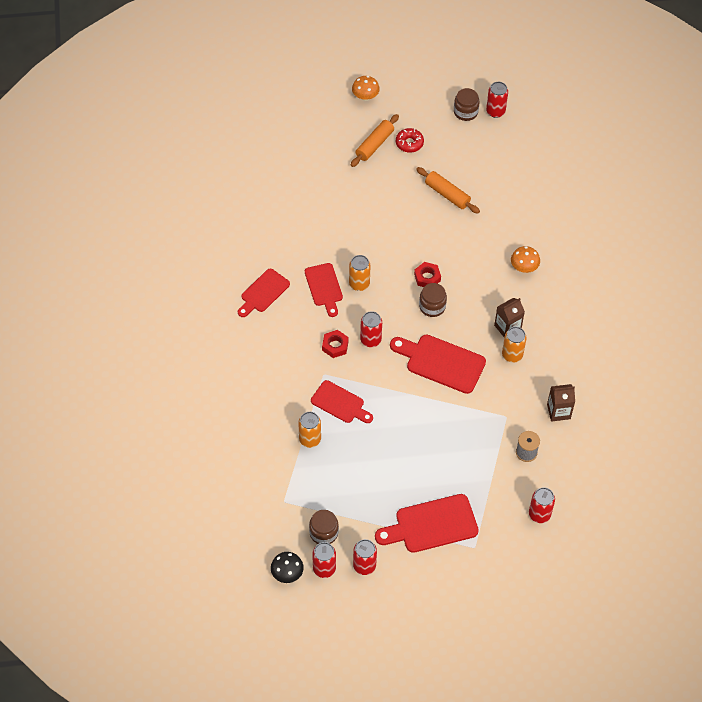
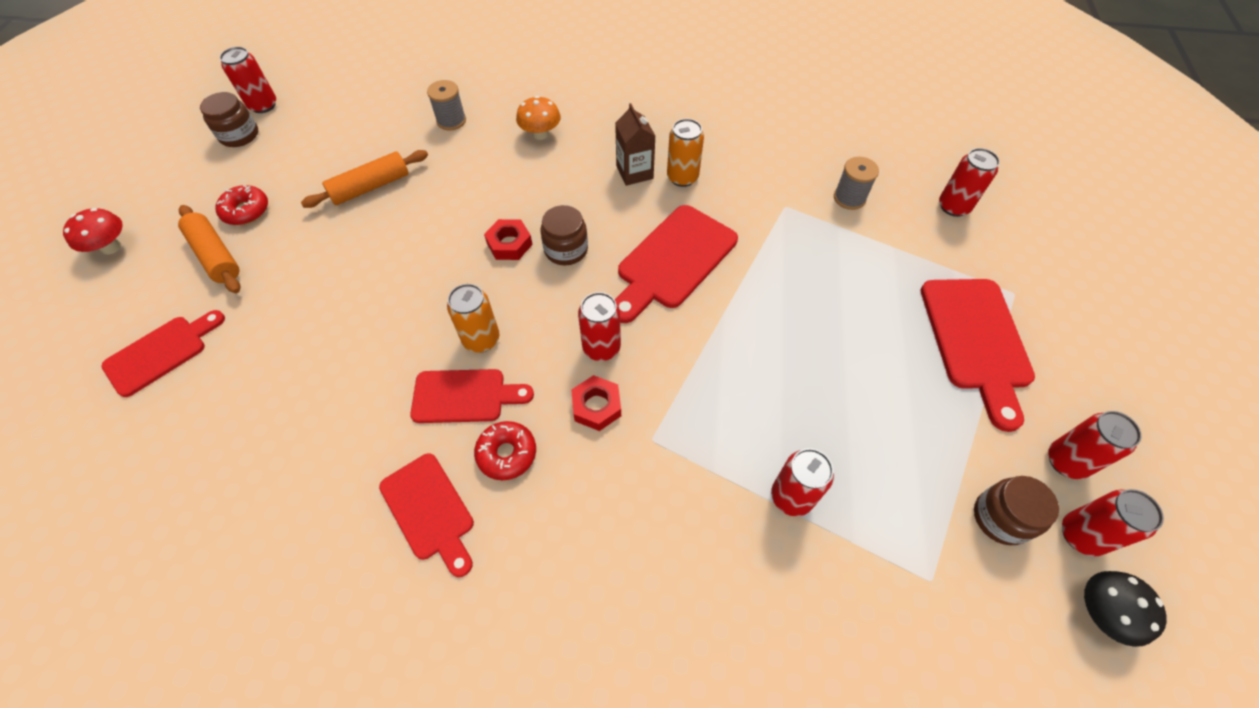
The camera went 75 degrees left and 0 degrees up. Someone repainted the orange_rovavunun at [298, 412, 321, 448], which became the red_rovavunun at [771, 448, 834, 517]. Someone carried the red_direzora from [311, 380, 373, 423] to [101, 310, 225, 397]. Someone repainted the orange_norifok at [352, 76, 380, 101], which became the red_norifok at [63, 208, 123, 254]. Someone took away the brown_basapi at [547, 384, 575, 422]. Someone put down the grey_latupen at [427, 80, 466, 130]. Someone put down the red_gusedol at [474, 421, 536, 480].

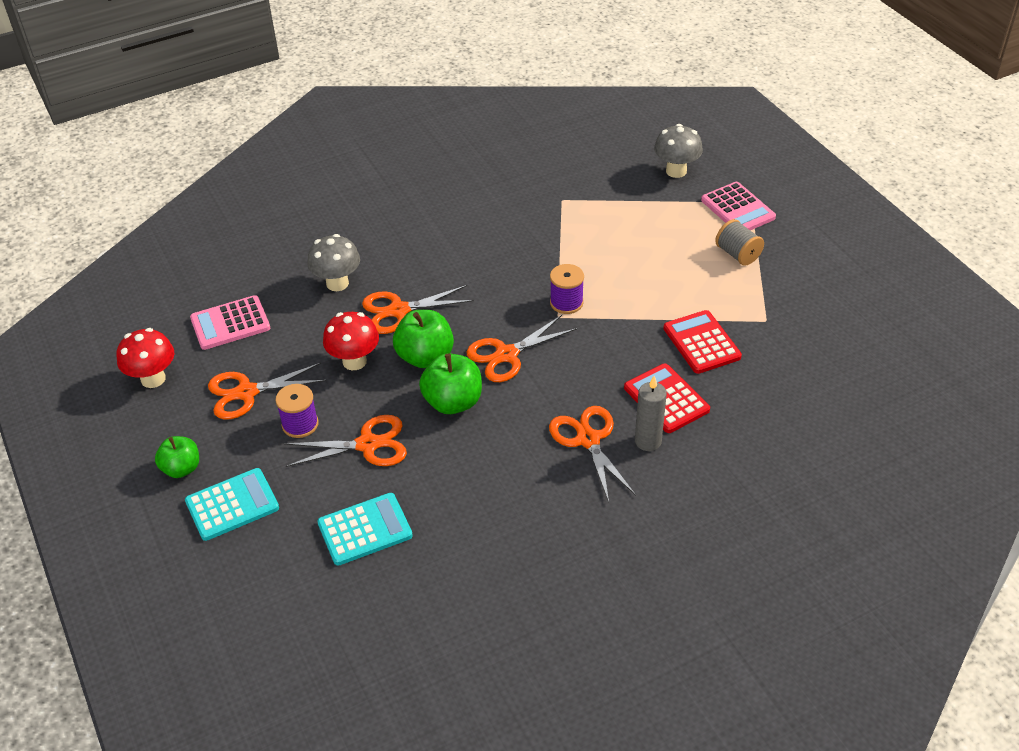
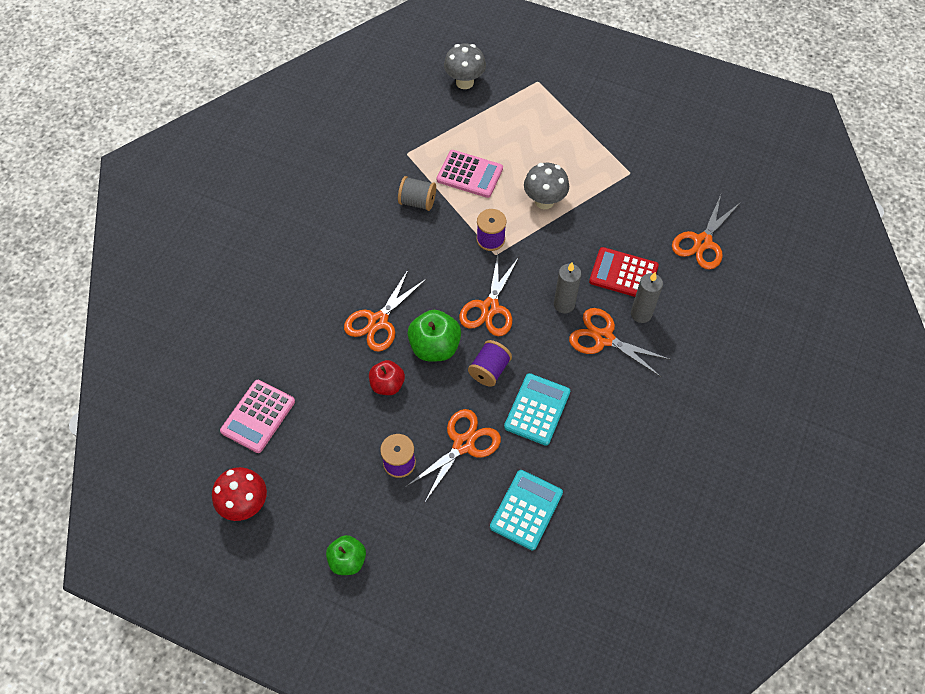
The camera went 40 degrees left and 15 degrees up. Someone carried the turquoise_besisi from [185, 468, 279, 541] to [504, 373, 570, 446]. Someone carried the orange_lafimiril from [208, 363, 327, 419] to [672, 195, 741, 270]. Someone carried the grey_norifok from [307, 234, 360, 291] to [524, 163, 569, 209]. Someone swapped the red_norifok at [323, 312, 379, 370] for the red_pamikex at [369, 360, 405, 395]. Someone swapped the green_pamikex at [419, 353, 482, 414] for the purple_latupen at [468, 340, 512, 387]. Someone took away the red_besisi at [663, 310, 742, 374]. Someone carried the pink_besisi from [701, 182, 776, 230] to [436, 150, 503, 198]. Someone carried the grey_latupen from [715, 219, 764, 266] to [398, 176, 436, 211]. Someone put down the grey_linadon at [554, 263, 581, 314].

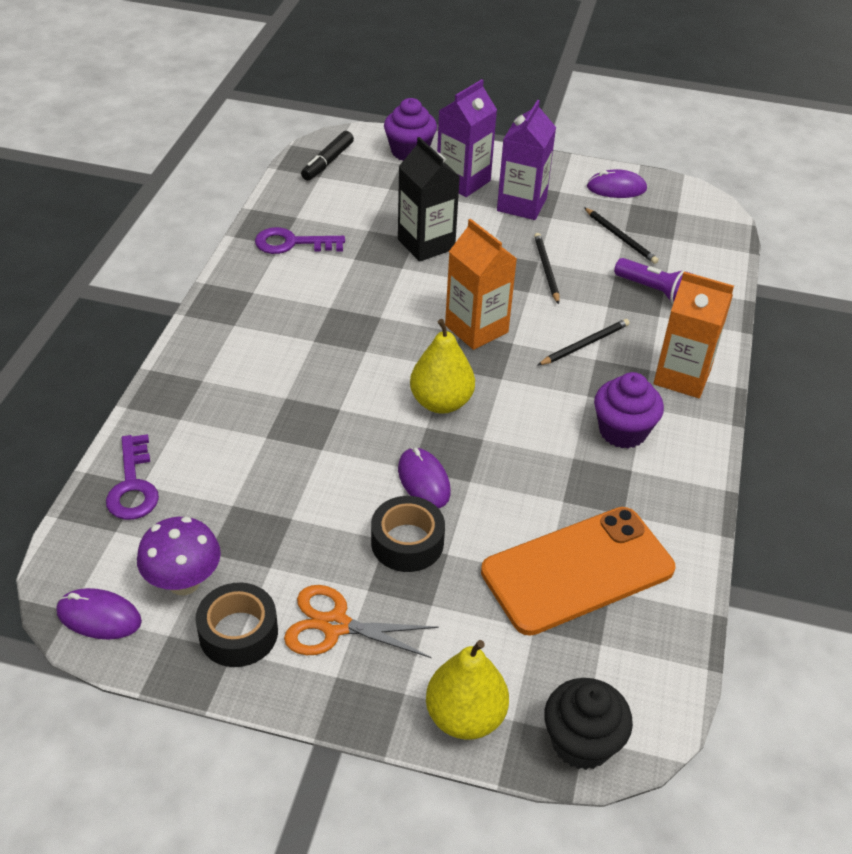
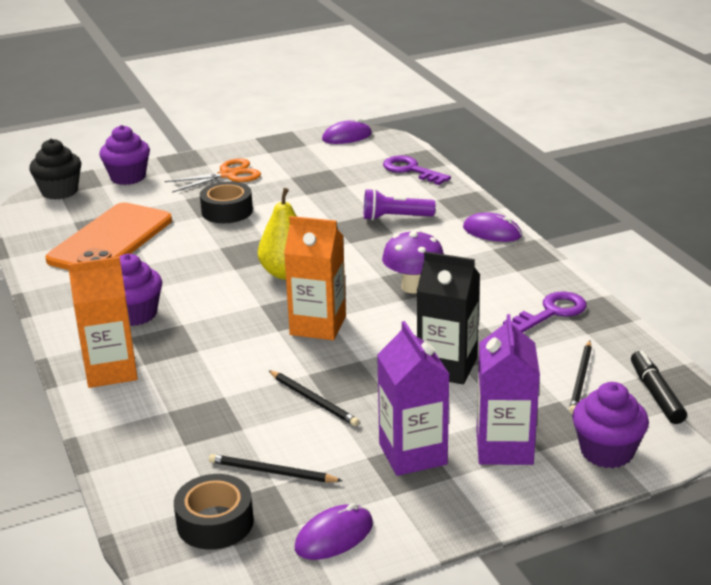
The camera went 145 degrees right and 15 degrees down. Someone carried the purple_norifok from [137, 517, 221, 595] to [382, 230, 444, 293]. Someone carried the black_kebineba from [196, 583, 278, 667] to [174, 474, 254, 550]. Someone carried the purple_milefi from [398, 448, 451, 508] to [463, 212, 522, 242]. Someone swapped the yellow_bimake at [426, 640, 509, 740] for the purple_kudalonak at [99, 125, 150, 185]. Someone carried the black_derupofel from [537, 319, 630, 366] to [569, 340, 592, 414]. Someone carried the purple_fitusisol from [614, 258, 692, 304] to [364, 189, 435, 221].

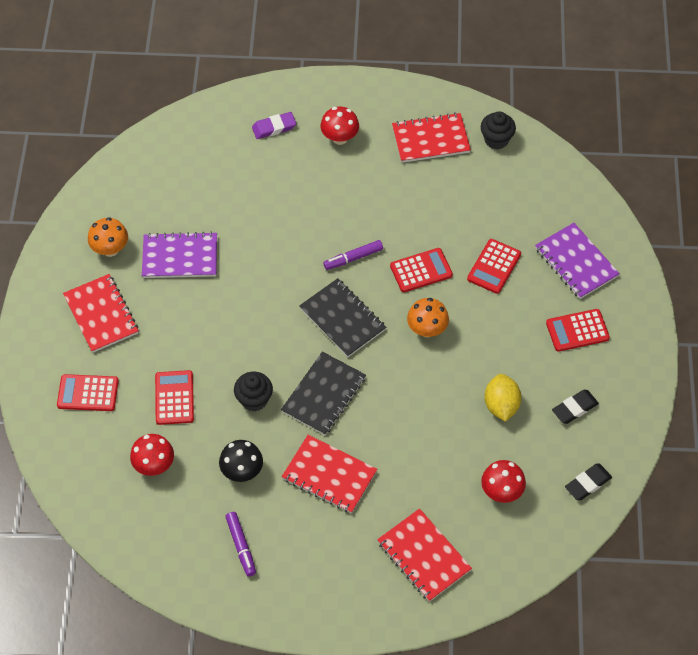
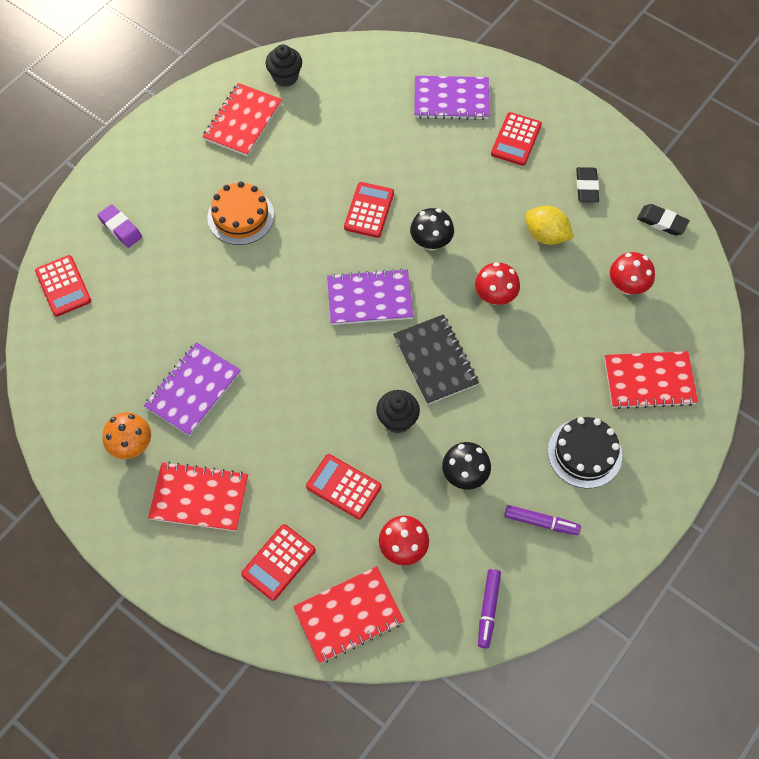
The camera went 55 degrees left and 5 degrees up. Someone rotated the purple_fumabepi at [252, 112, 296, 139] by 60 degrees counterclockwise. Someone carried the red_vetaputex from [282, 435, 377, 514] to [293, 566, 404, 663]. Someone repainted the black_vetaputex at [299, 278, 386, 357], which became the purple_vetaputex at [327, 268, 413, 325]. Someone carried the red_norifok from [321, 107, 359, 145] to [475, 262, 520, 305]. Someone carried the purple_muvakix from [323, 240, 383, 270] to [478, 569, 501, 648]. Someone repainted the orange_norifok at [407, 298, 449, 337], which became the black_norifok at [410, 208, 454, 251]. Someone carried the red_besisi from [467, 239, 521, 294] to [35, 255, 91, 317]. Someone rotated the black_fumabepi at [565, 464, 612, 501] by 60 degrees counterclockwise. Someone put down the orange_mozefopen at [207, 182, 274, 245]. Someone put down the black_mozefopen at [548, 417, 622, 488].

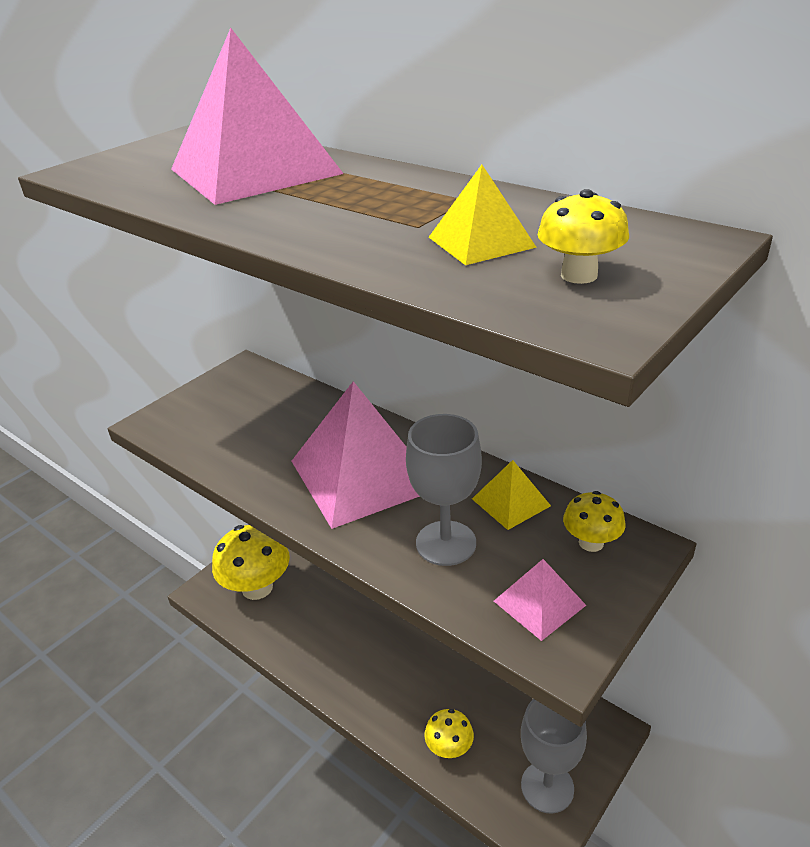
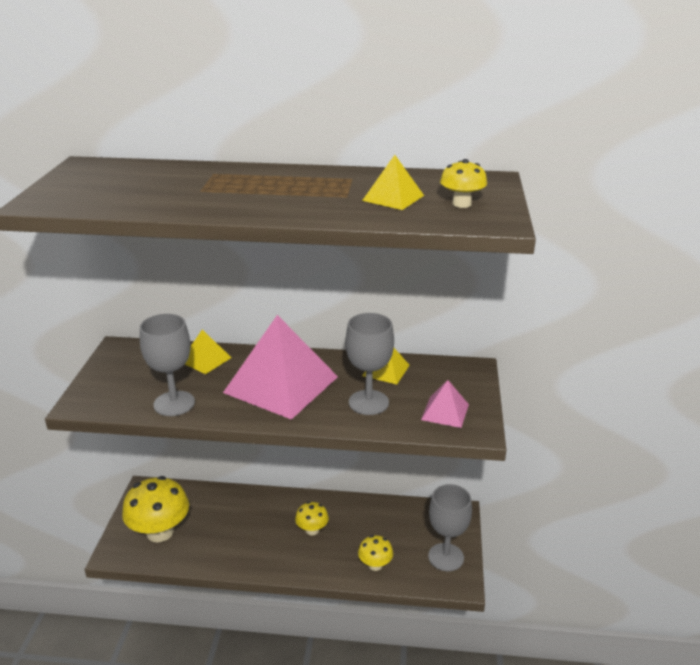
The camera went 35 degrees left and 5 degrees down. Someone took away the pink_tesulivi at [171, 28, 344, 205]. Someone carried the yellow_norifok from [563, 491, 626, 552] to [295, 502, 329, 535]. Someone put down the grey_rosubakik at [140, 314, 195, 416]. Someone put down the yellow_tesulivi at [185, 330, 231, 374].

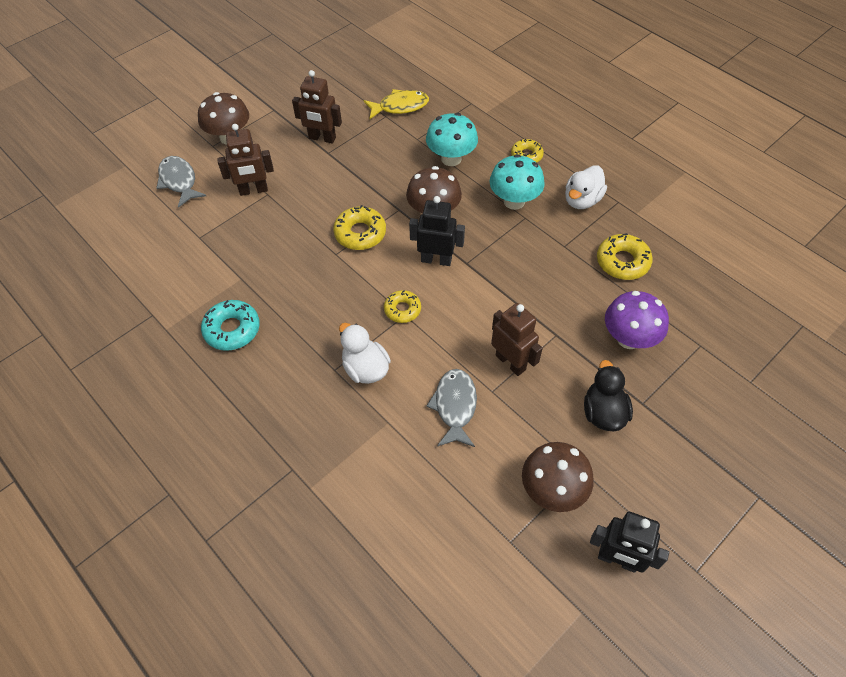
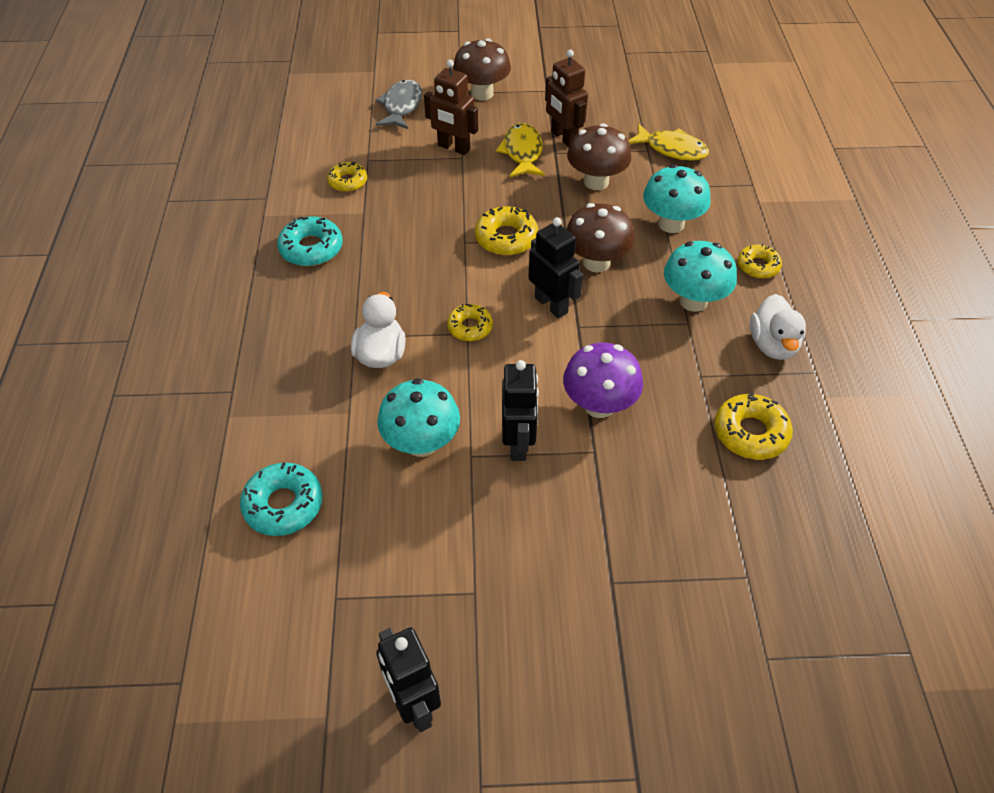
The camera went 40 degrees right and 5 degrees down. Someone swapped the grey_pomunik at [426, 369, 477, 447] for the turquoise_norifok at [377, 378, 460, 457]. Someone repainted the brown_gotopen at [491, 303, 543, 376], which became the black_gotopen at [502, 360, 539, 461]. Someone carried the brown_norifok from [522, 442, 594, 512] to [567, 123, 631, 190]. Someone rotated the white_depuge at [565, 165, 607, 209] by 75 degrees counterclockwise. Someone took away the black_depuge at [584, 360, 633, 431]. Someone carried the purple_norifok from [605, 291, 669, 349] to [563, 343, 643, 418]. Someone put down the turquoise_gusedol at [240, 462, 323, 536]. Someone put down the yellow_gusedol at [327, 162, 367, 192]. Someone put down the yellow_pomunik at [496, 123, 545, 177].

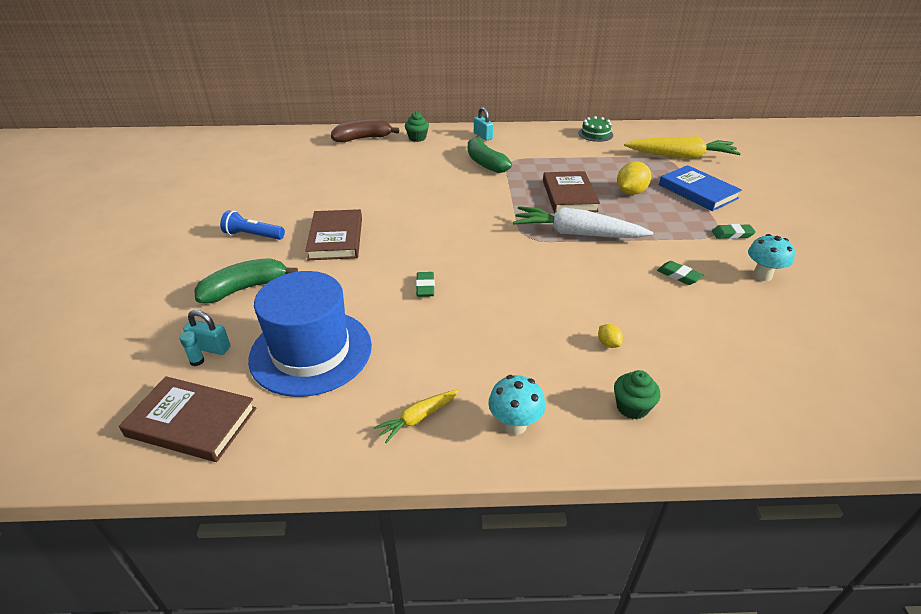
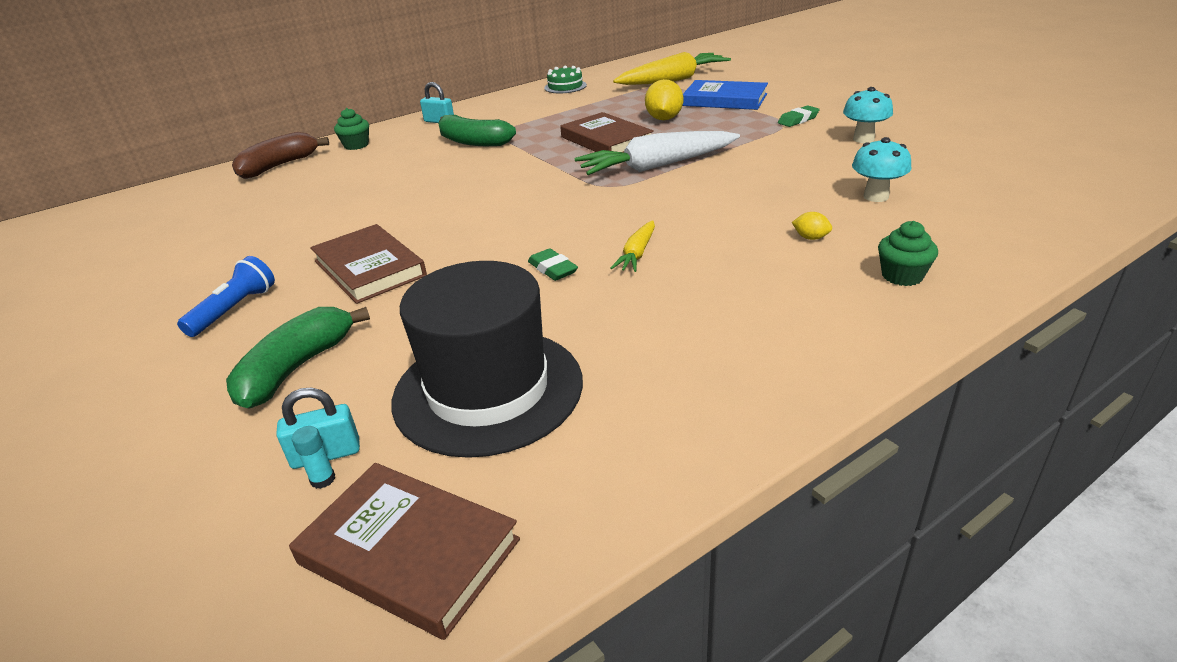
The camera went 30 degrees left and 5 degrees down. Someone rotated the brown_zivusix at [119, 376, 256, 462] by 45 degrees clockwise. Someone rotated the blue_fitusisol at [220, 210, 285, 240] by 135 degrees clockwise. Someone repainted the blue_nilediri at [248, 271, 372, 397], which became the black_nilediri at [391, 261, 583, 458]. Someone carried the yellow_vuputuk from [373, 390, 459, 443] to [610, 220, 655, 272]. Someone carried the turquoise_norifok from [488, 375, 545, 435] to [852, 137, 911, 202]. Someone took away the green_fumabepi at [657, 261, 703, 285].

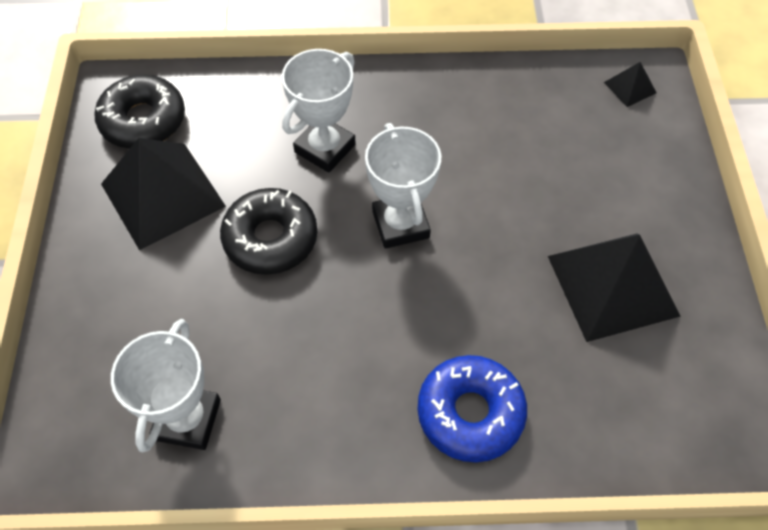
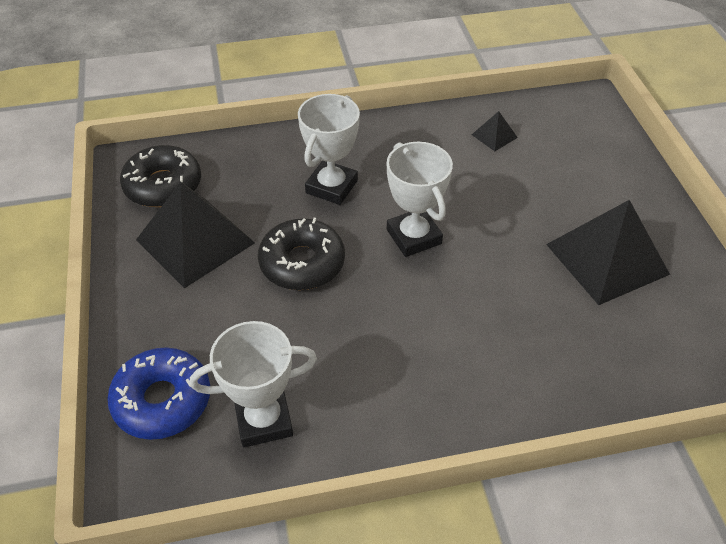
The camera went 10 degrees left and 10 degrees down. Someone rotated the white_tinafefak at [111, 319, 221, 452] by 75 degrees clockwise. Someone carried the blue_gusedol from [418, 355, 527, 462] to [107, 347, 210, 440]. Someone carried the black_tesulivi from [604, 62, 657, 107] to [472, 111, 518, 151].

